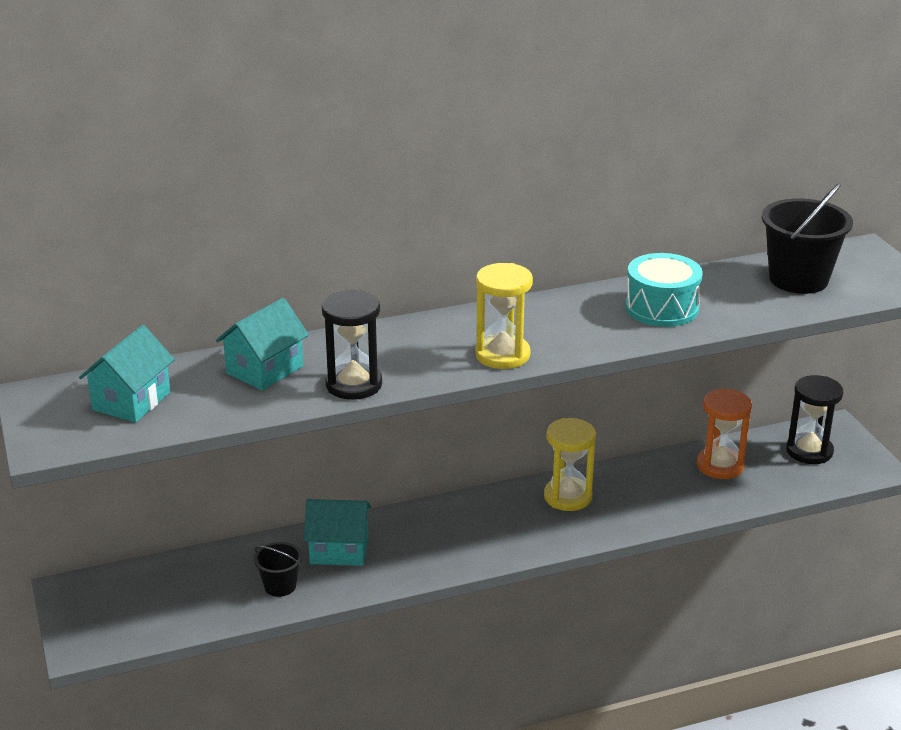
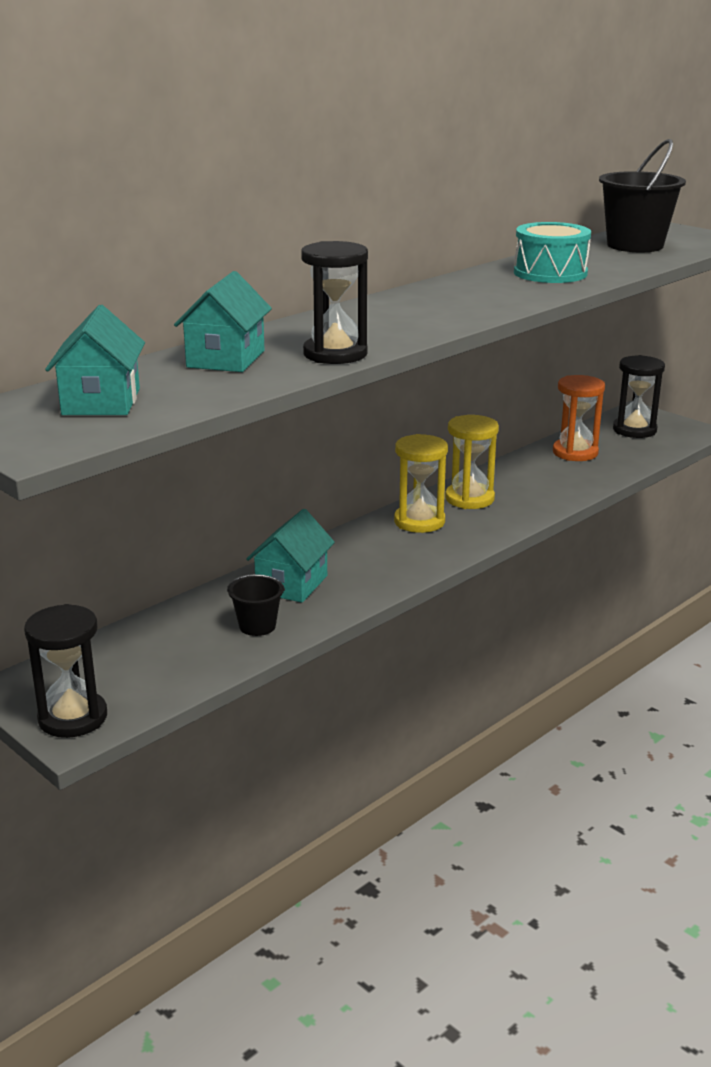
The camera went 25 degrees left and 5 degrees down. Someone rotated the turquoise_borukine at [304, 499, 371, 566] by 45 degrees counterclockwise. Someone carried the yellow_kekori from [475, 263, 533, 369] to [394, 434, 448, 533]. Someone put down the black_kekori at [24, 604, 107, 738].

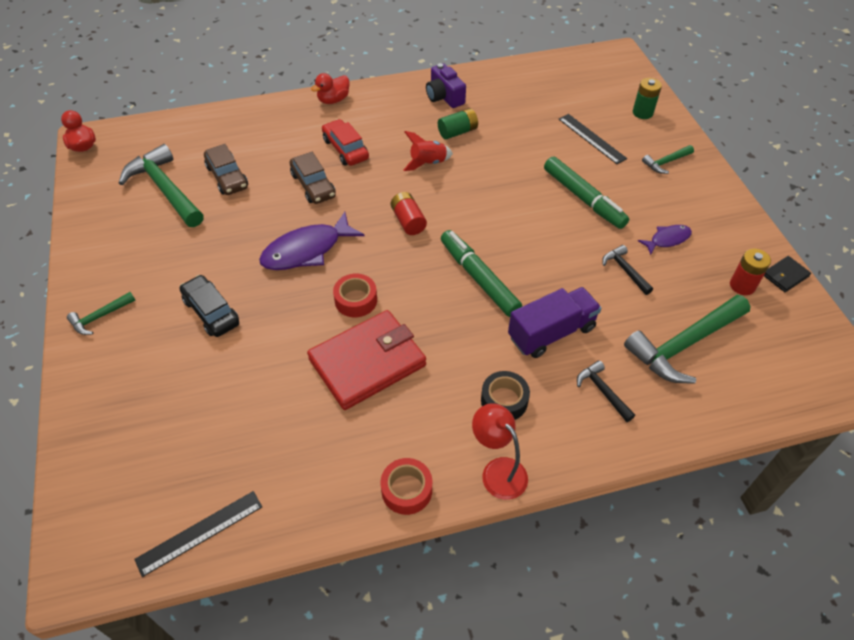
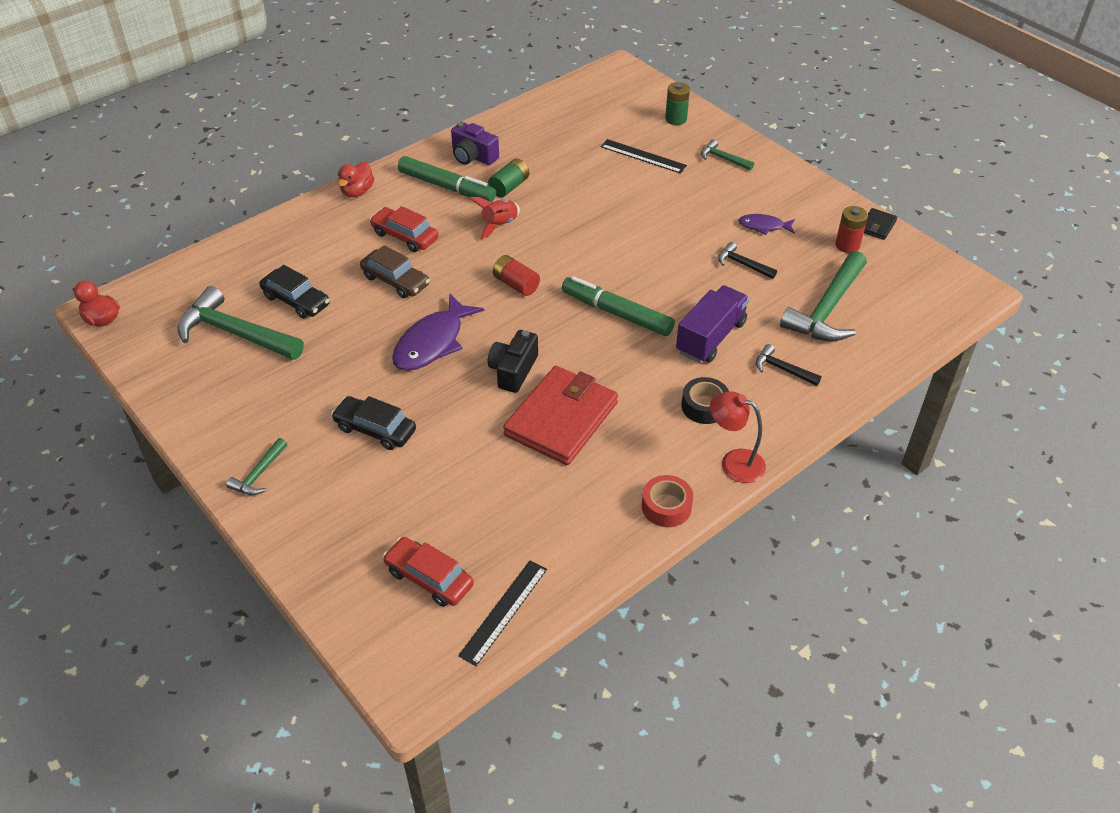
The camera went 25 degrees left and 5 degrees down. Someone repainted the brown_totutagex at [204, 144, 248, 195], which became the black_totutagex at [259, 265, 330, 319]. Someone swapped the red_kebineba at [333, 274, 377, 318] for the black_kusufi at [488, 330, 538, 393]. Someone carried the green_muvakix from [544, 156, 629, 229] to [398, 156, 496, 202]. Someone rotated the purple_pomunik at [638, 225, 692, 255] by 120 degrees counterclockwise. Someone rotated the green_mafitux at [642, 145, 694, 174] by 90 degrees clockwise. Someone put down the red_totutagex at [383, 537, 474, 607].

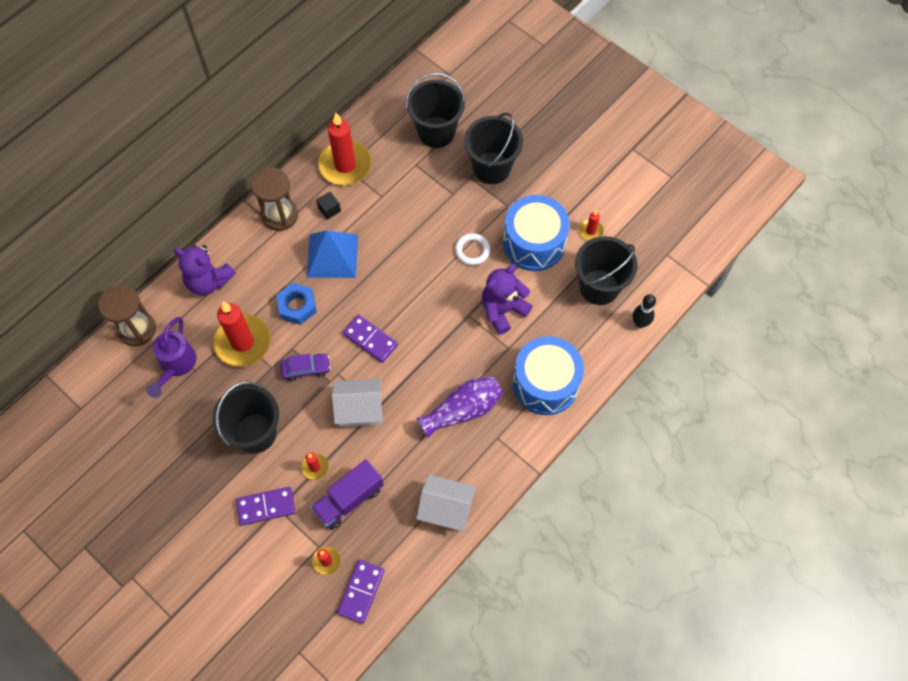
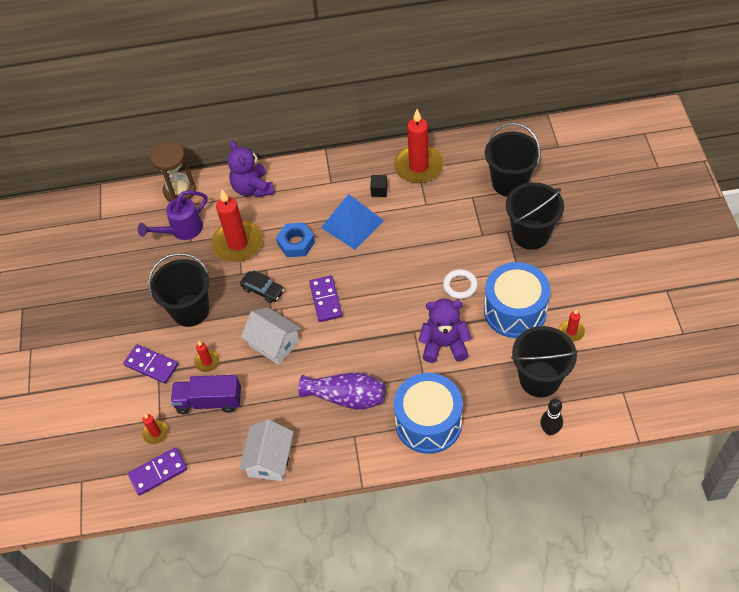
The camera went 45 degrees right and 10 degrees down. Someone took away the brown_kekori at [251, 167, 298, 231]. Someone repainted the purple_totutagex at [281, 354, 330, 381], which became the black_totutagex at [240, 270, 284, 303]. Someone rotated the white_borukine at [416, 475, 476, 532] by 45 degrees clockwise.

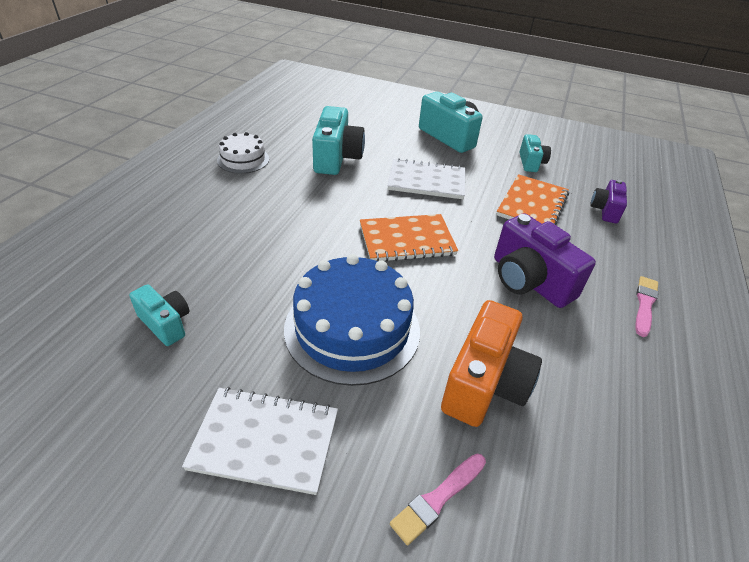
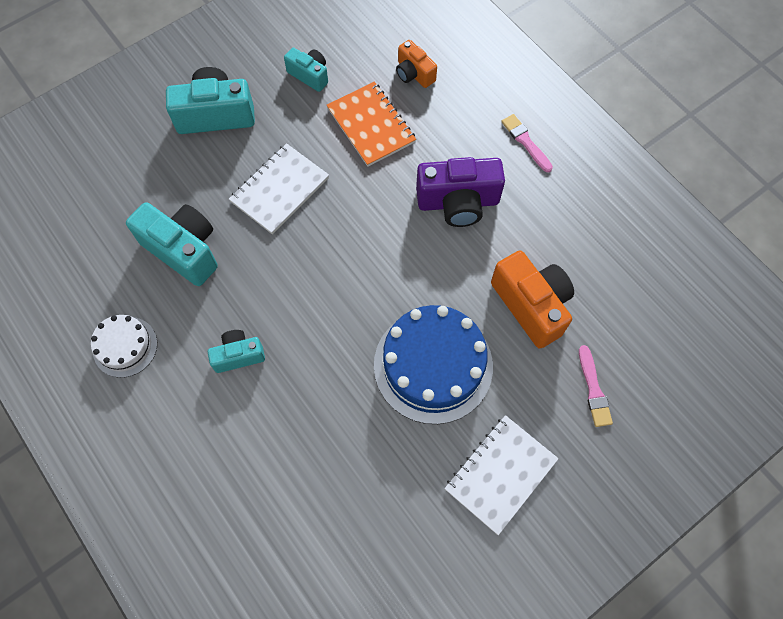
The camera went 55 degrees left and 25 degrees up. Someone carried the turquoise_kusufi from [129, 285, 189, 346] to [208, 330, 265, 373]. Someone took away the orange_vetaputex at [360, 214, 458, 261]. Someone repainted the purple_kusufi at [590, 179, 627, 224], which became the orange_kusufi at [396, 40, 437, 88].

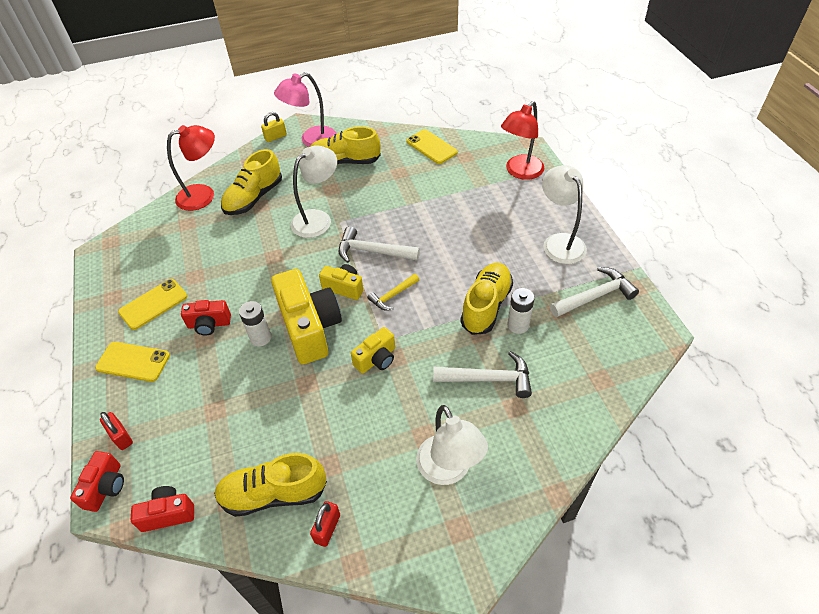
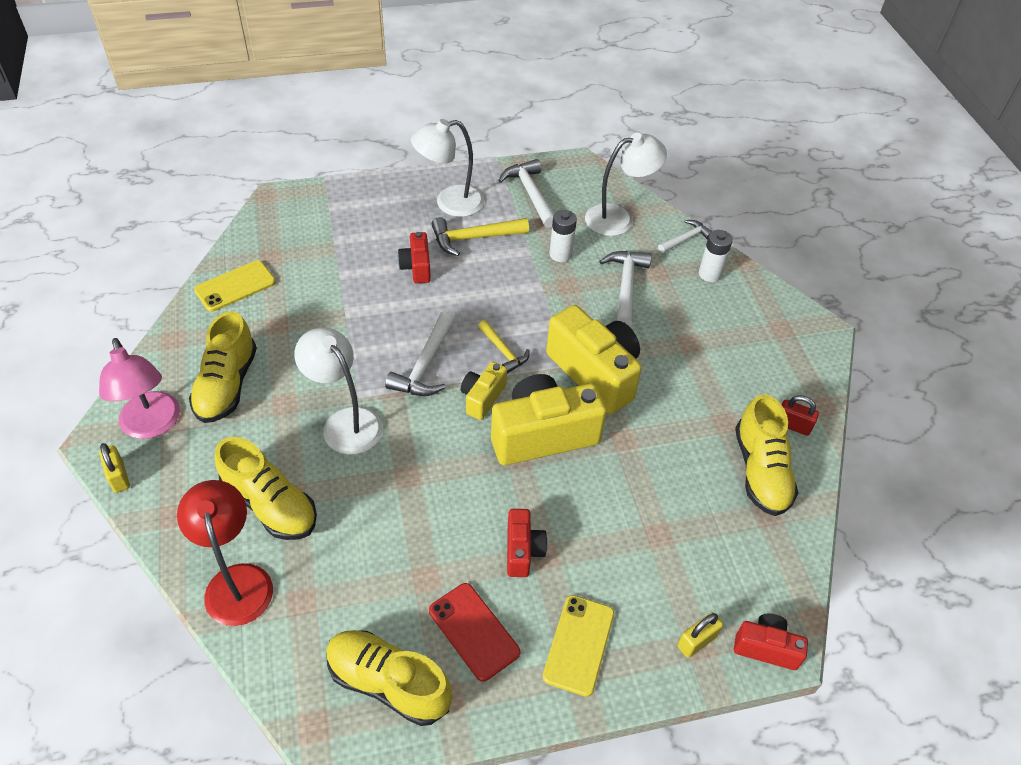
The camera went 90 degrees left and 0 degrees up. Someone repainted the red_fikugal at [100, 412, 133, 450], which became the yellow_fikugal at [677, 612, 723, 658]. Someone repainted the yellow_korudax at [118, 279, 188, 330], which became the red_korudax at [429, 583, 520, 682]. Someone carried the red_kusufi from [131, 486, 194, 532] to [398, 232, 431, 283]. Someone carried the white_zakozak from [239, 301, 271, 346] to [699, 230, 733, 282]. Someone scaled the yellow_kusufi at [351, 327, 395, 374] by 1.94. Someone carried the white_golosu from [416, 405, 488, 485] to [585, 133, 667, 236]. Someone carried the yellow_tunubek from [460, 263, 513, 335] to [326, 630, 452, 726]. Someone took away the red_golosu at [501, 101, 544, 180]. Someone put down the yellow_mafitux at [431, 217, 529, 256]. Someone put down the white_mafitux at [658, 220, 712, 253].

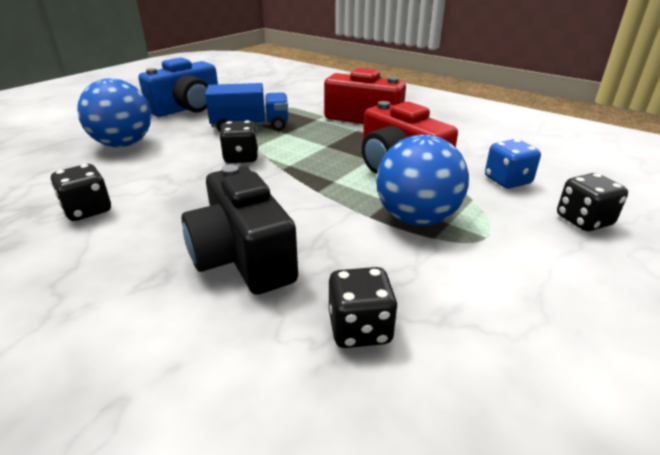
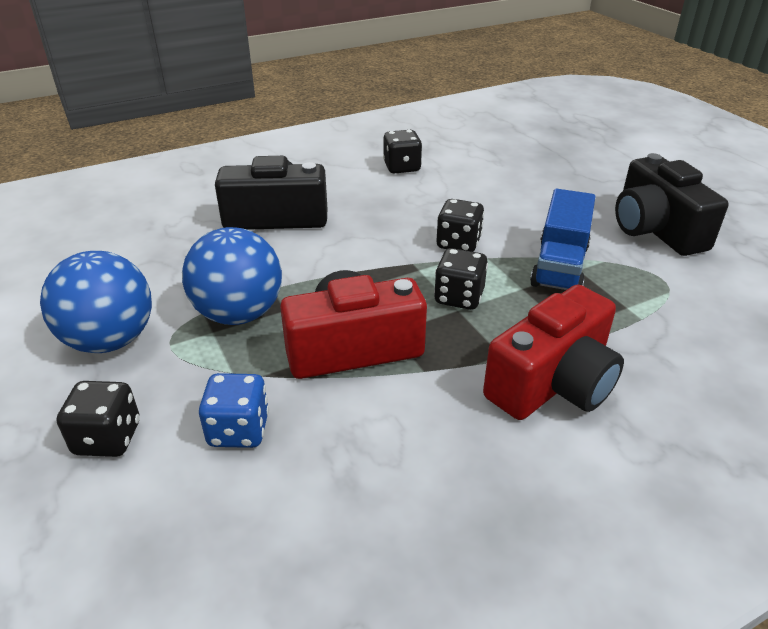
The camera went 115 degrees right and 5 degrees up. Someone carried the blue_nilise from [77, 78, 151, 147] to [40, 251, 152, 353]. Someone repainted the blue_kusufi at [138, 57, 218, 117], which became the black_kusufi at [615, 153, 729, 256]. Someone carried the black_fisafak from [329, 267, 398, 348] to [434, 248, 488, 310].

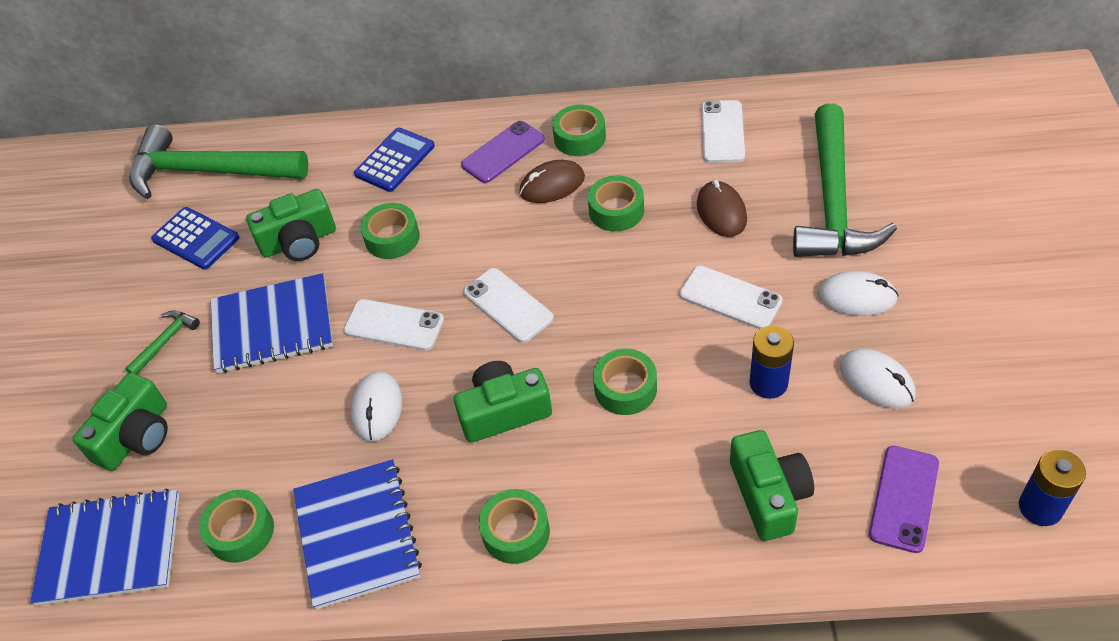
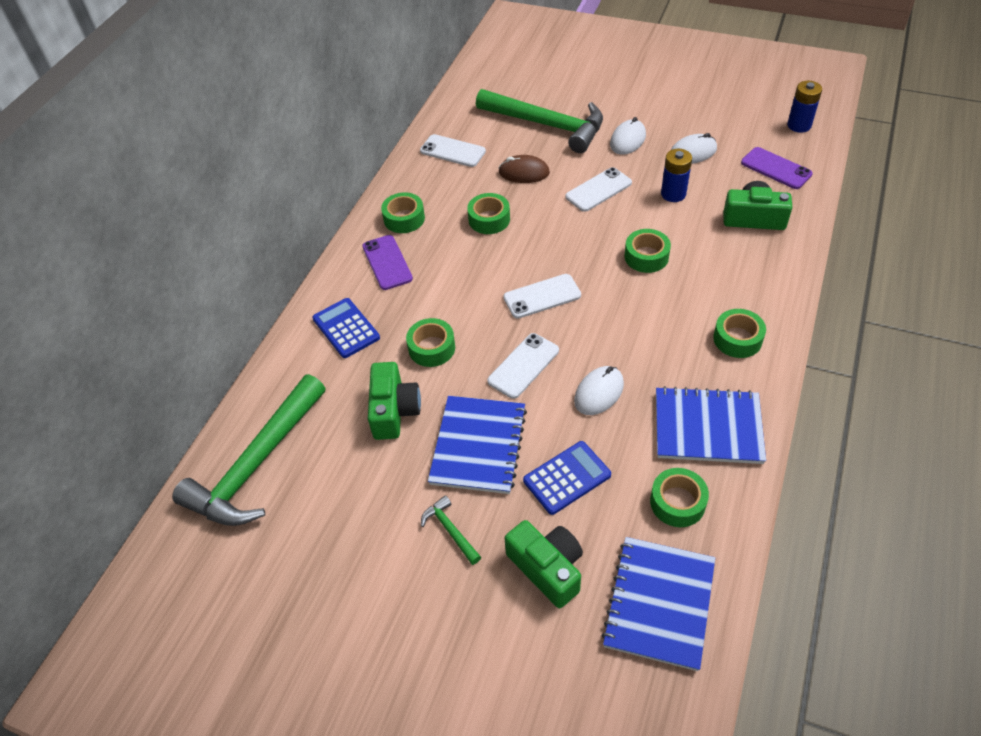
The camera went 70 degrees left and 0 degrees up. Someone carried the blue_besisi from [151, 207, 239, 270] to [523, 441, 611, 515]. Someone rotated the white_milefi at [351, 371, 402, 442] by 75 degrees counterclockwise. Someone took away the green_kusufi at [454, 361, 552, 443]. Someone took away the brown_milefi at [519, 160, 585, 203].

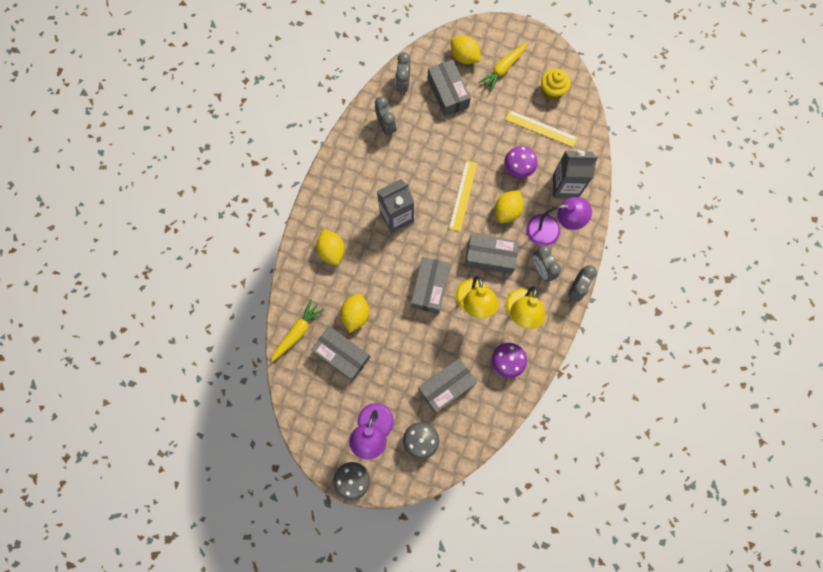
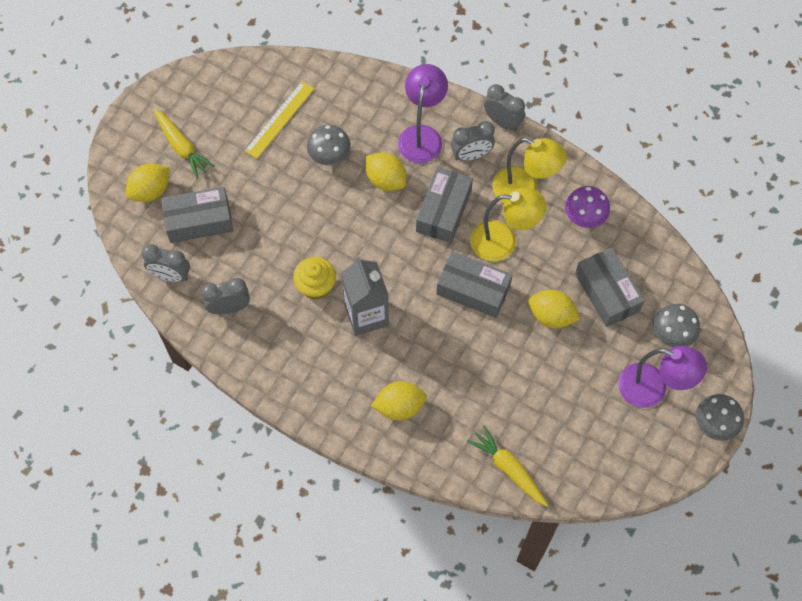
The camera went 80 degrees left and 10 degrees down. Someone took away the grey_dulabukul at [311, 326, 370, 381]. Someone carried the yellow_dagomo from [341, 293, 369, 333] to [529, 290, 580, 328]. Someone took away the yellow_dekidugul at [449, 160, 477, 231]. Someone repainted the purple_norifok at [504, 146, 537, 178], which became the grey_norifok at [307, 125, 351, 165]. Someone carried the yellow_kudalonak from [541, 69, 571, 100] to [293, 257, 336, 300]. Someone took away the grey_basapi at [553, 150, 598, 199].

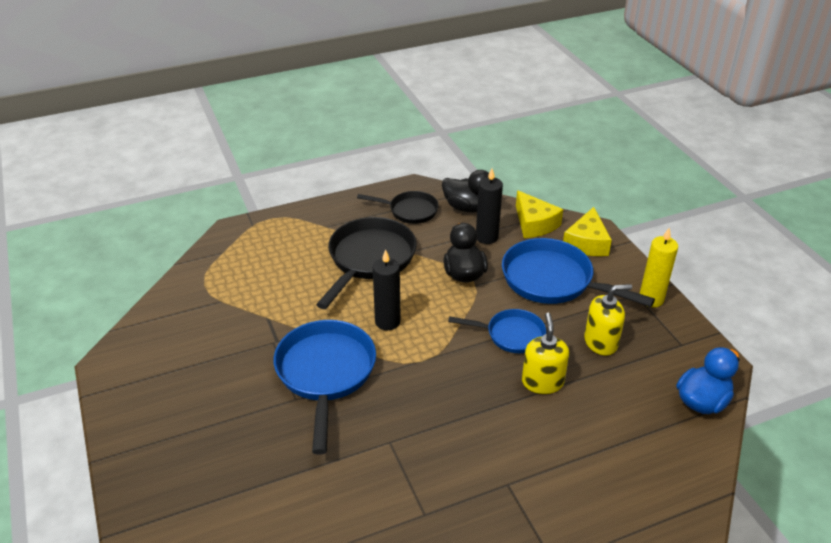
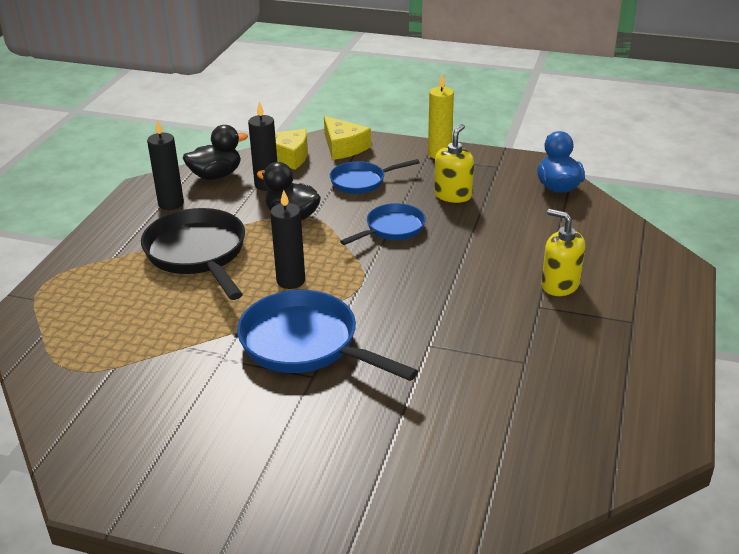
The camera went 50 degrees left and 5 degrees down. Someone swapped the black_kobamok at [357, 191, 439, 224] for the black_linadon at [147, 119, 184, 210]. Someone scaled the blue_kobamok at [502, 238, 655, 307] by 0.59. Someone carried the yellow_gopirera from [522, 313, 569, 394] to [541, 209, 585, 296].

